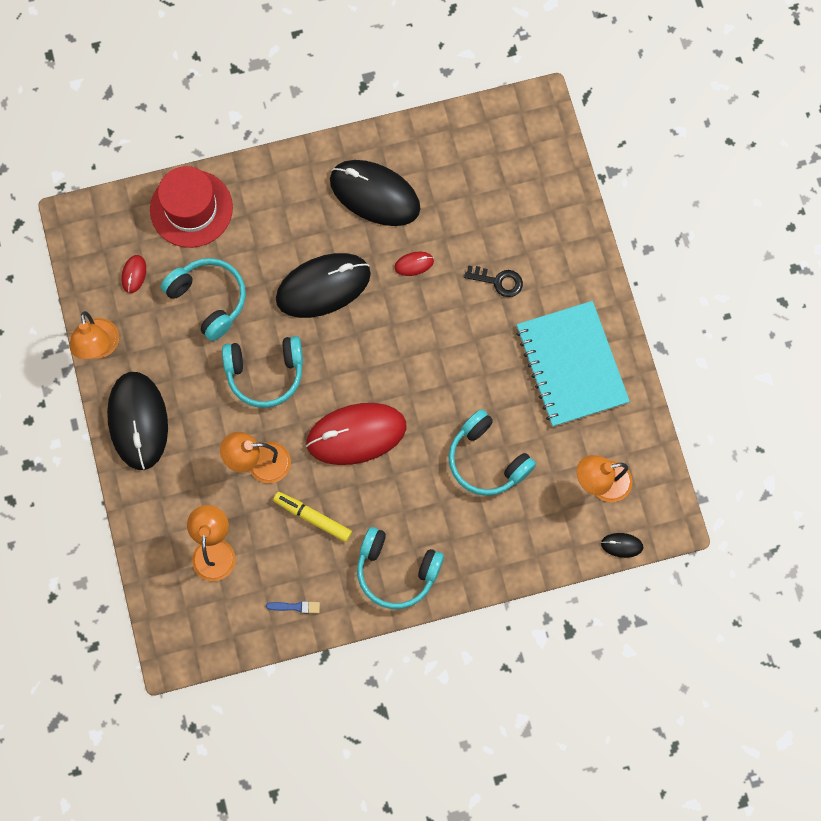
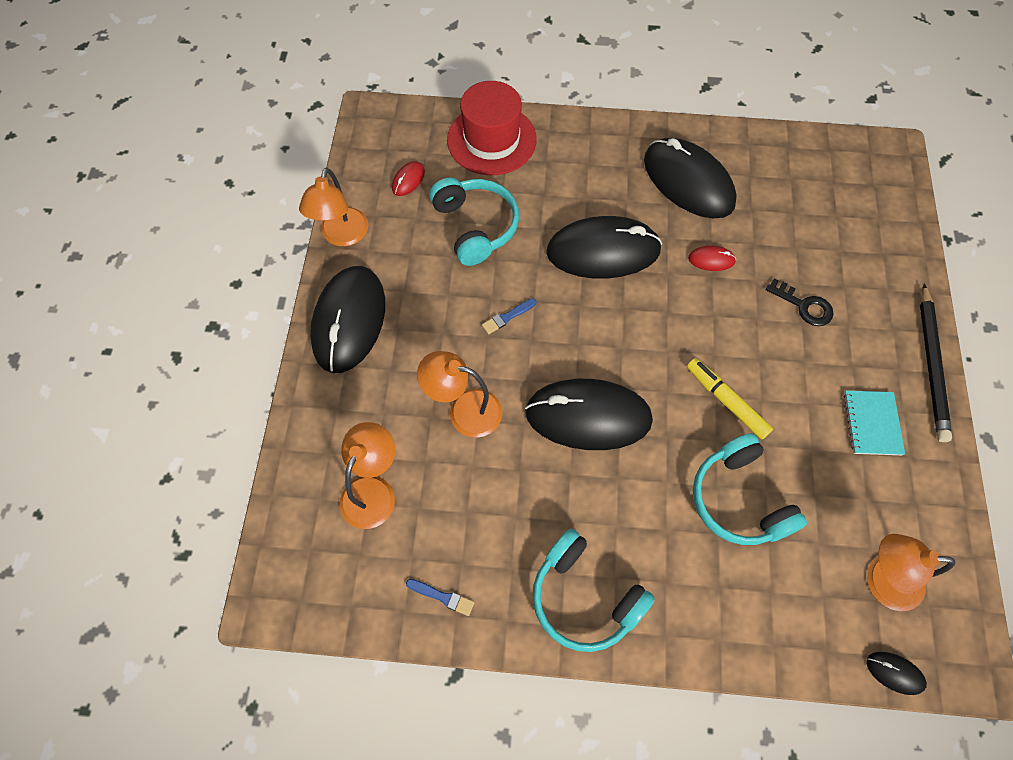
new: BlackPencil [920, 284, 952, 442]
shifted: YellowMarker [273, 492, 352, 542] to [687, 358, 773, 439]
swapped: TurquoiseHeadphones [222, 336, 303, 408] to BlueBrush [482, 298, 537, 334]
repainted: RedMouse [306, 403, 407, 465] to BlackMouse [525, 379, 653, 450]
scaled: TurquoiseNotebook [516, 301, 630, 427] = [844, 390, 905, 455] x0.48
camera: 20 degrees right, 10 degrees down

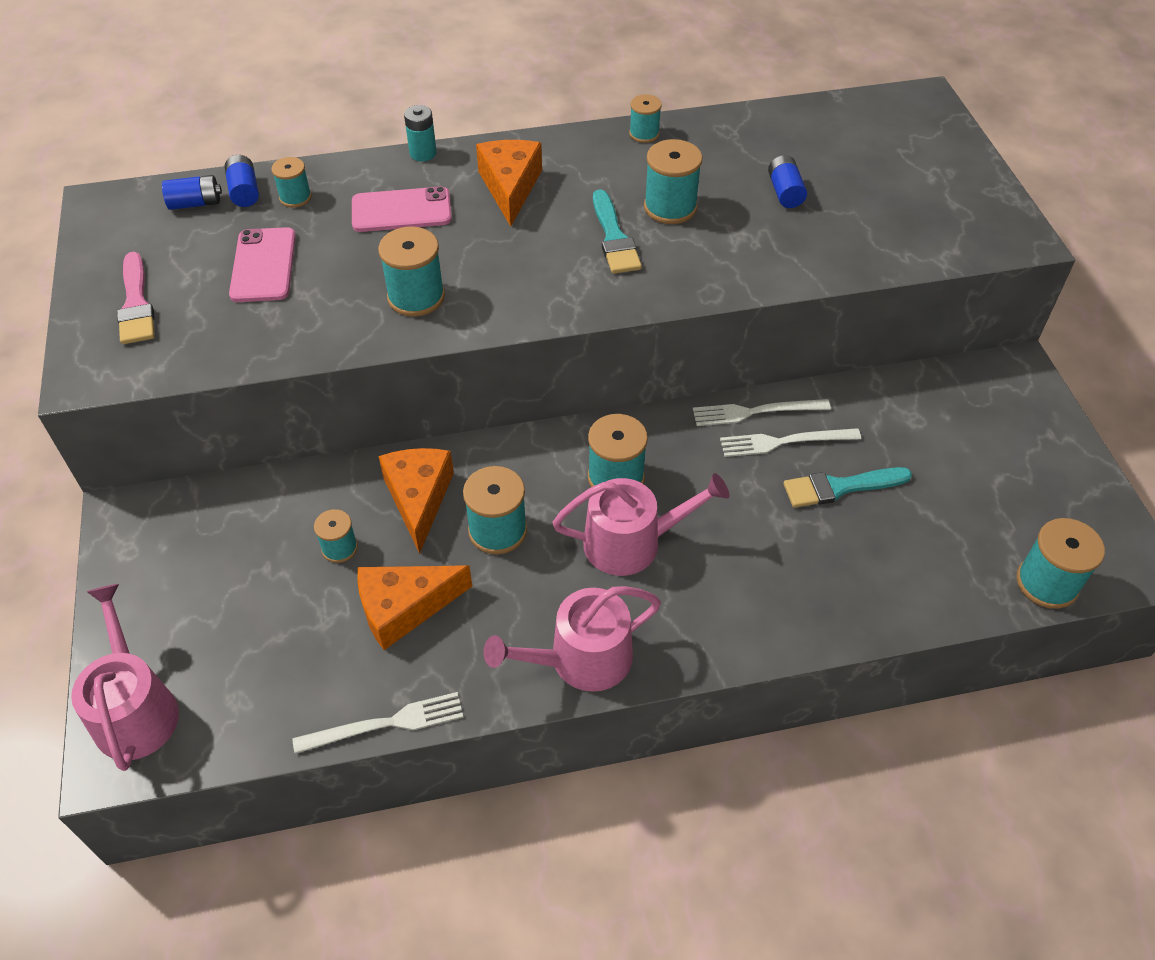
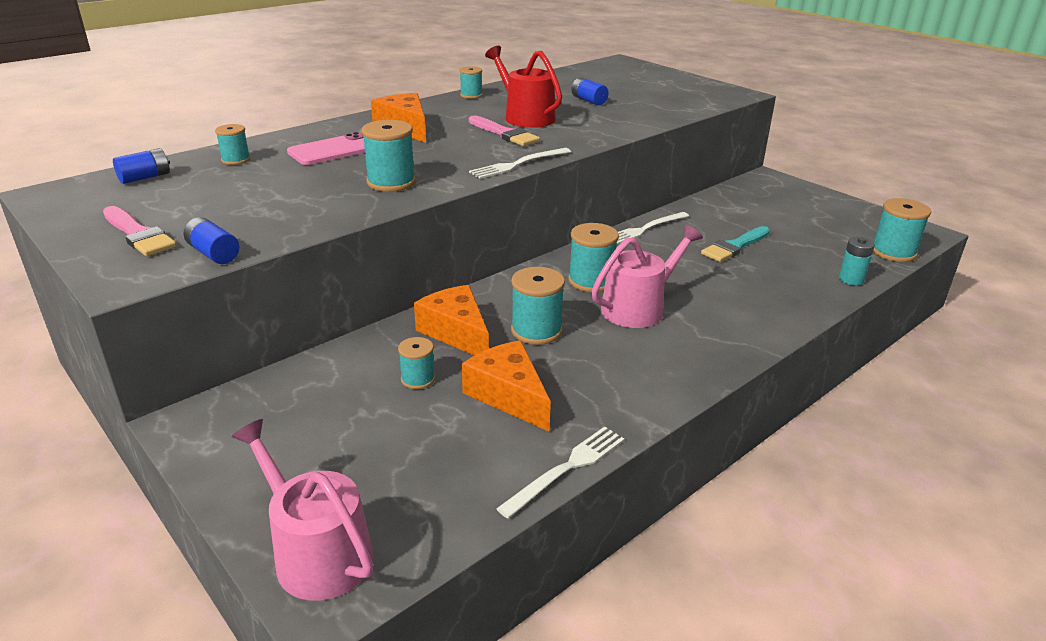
gone: PinkPhone [229, 227, 296, 302]; PinkWateringCan [483, 586, 661, 692]
shifted: BlueBattery [225, 155, 259, 207] to [184, 217, 239, 264]; WhiteFork [720, 428, 861, 457] to [469, 148, 571, 179]; TurquoiseBattery [404, 105, 437, 161] to [839, 237, 875, 285]
swapped: TurquoiseSpool [644, 139, 702, 224] to RedWateringCan [485, 46, 562, 128]
repainted: TurquoiseBrush [593, 189, 642, 274] to PinkBrush [469, 115, 540, 146]
rotated: OrangeCheese [357, 565, 472, 650] = [462, 340, 551, 431] 105 degrees clockwise
camera: 30 degrees left, 20 degrees down

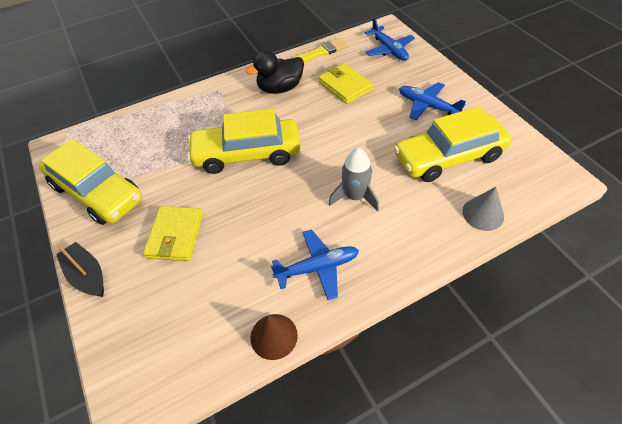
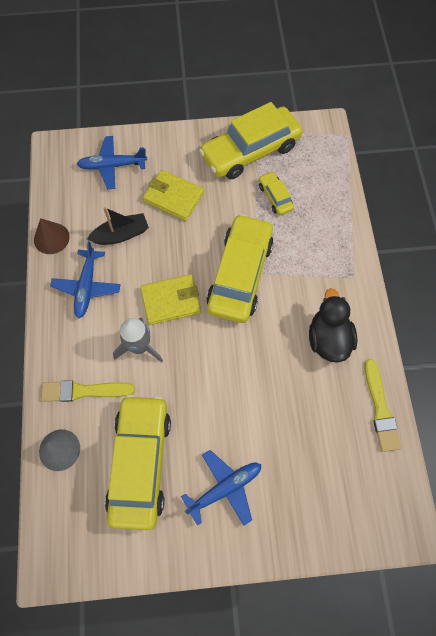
new: YellowBrush [41, 380, 135, 402]; YellowCar [259, 171, 294, 215]
shifted: BluePlane [365, 18, 415, 61] to [77, 136, 147, 189]; BlackBoat [56, 242, 104, 297] to [87, 207, 149, 245]; YellowWallet [319, 63, 374, 104] to [140, 274, 201, 325]
camera: 110 degrees right, 15 degrees up

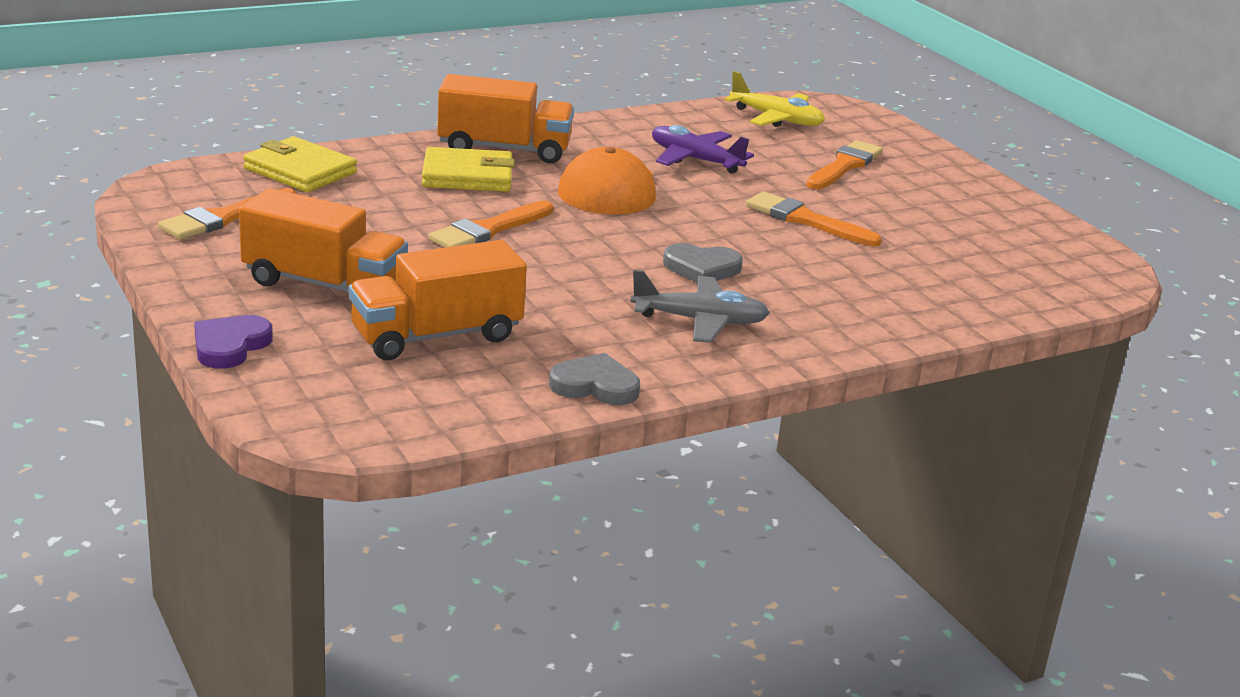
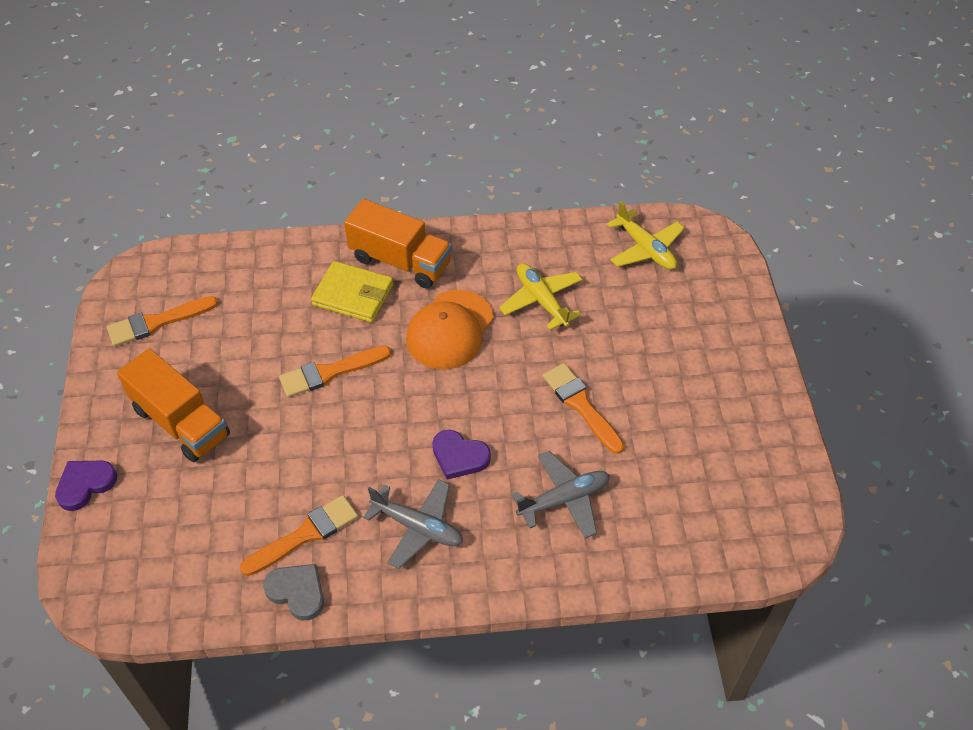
gone: YellowWallet [243, 137, 357, 192]; OrangeTruck [349, 240, 527, 360]
new: GreyPlane [512, 451, 610, 538]
shifted: OrangeBrush [806, 140, 883, 189] to [240, 495, 358, 576]
repainted: GreyHeart [663, 243, 743, 283] to PurpleHeart [432, 430, 491, 480]; PurplePlane [652, 125, 754, 174] to YellowPlane [499, 263, 583, 330]
camera: 25 degrees right, 25 degrees up

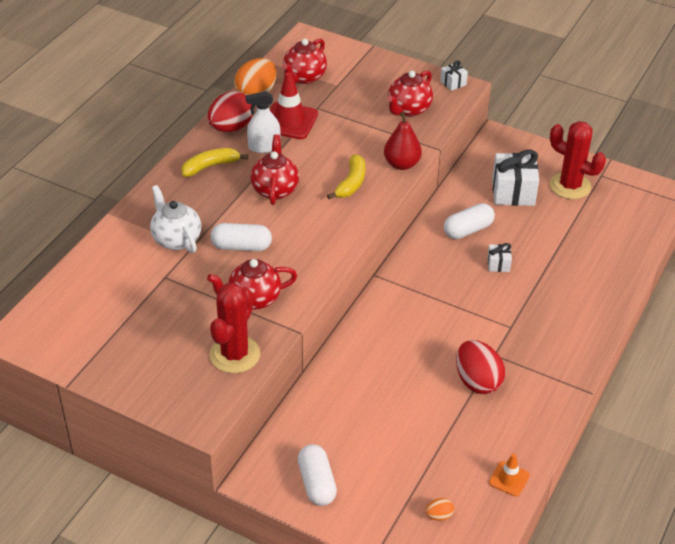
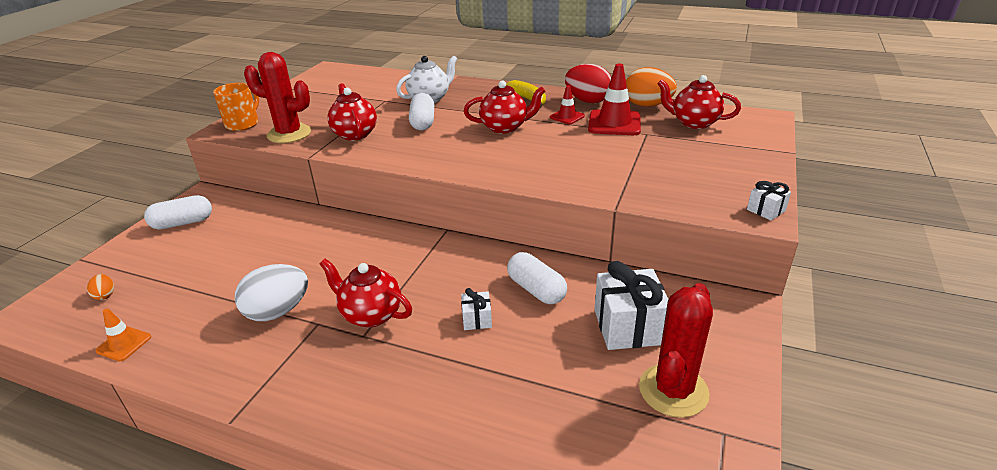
gone: YellowBanana [327, 154, 365, 199]; RedPear [384, 112, 422, 170]
new: OrangeMug [213, 83, 259, 131]
shifted: RedTeapot [387, 70, 433, 117] to [320, 259, 412, 327]
swapped: WhiteSprayBottle [245, 91, 281, 153] to RedTrafficCone [550, 85, 585, 124]
repainted: RedEgg [456, 340, 505, 394] to WhiteEgg [235, 264, 308, 321]
camera: 85 degrees right, 10 degrees down

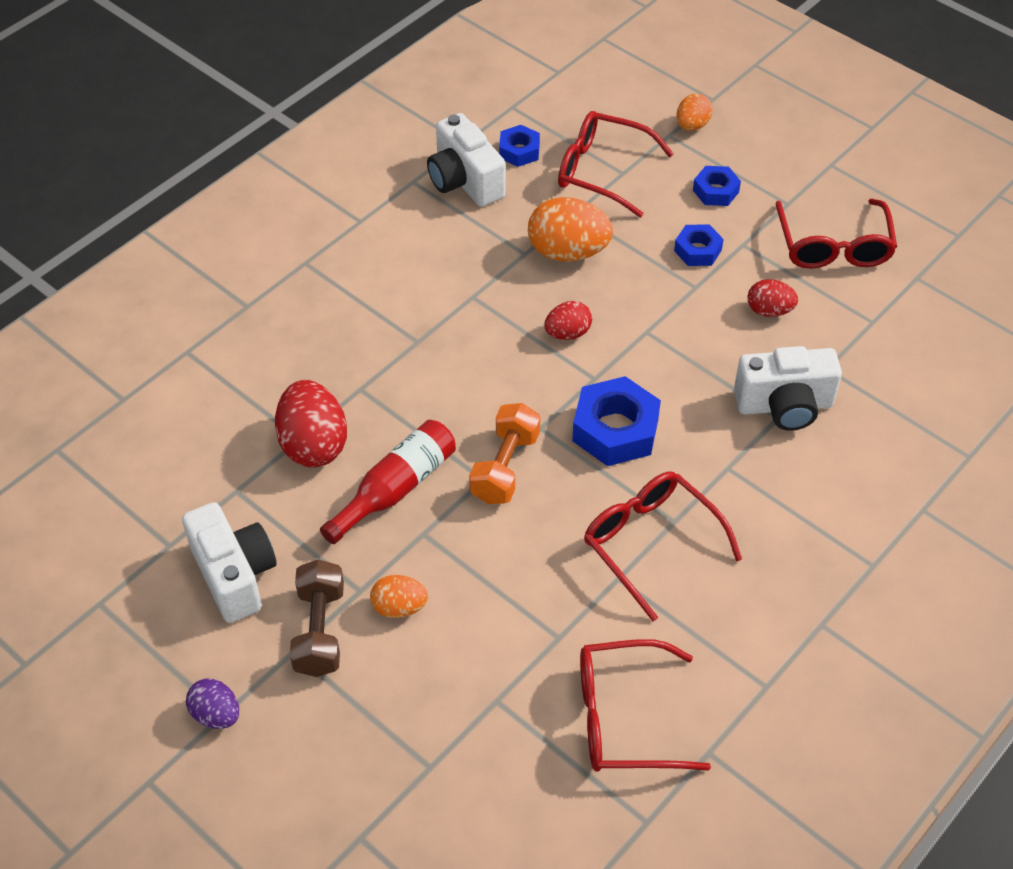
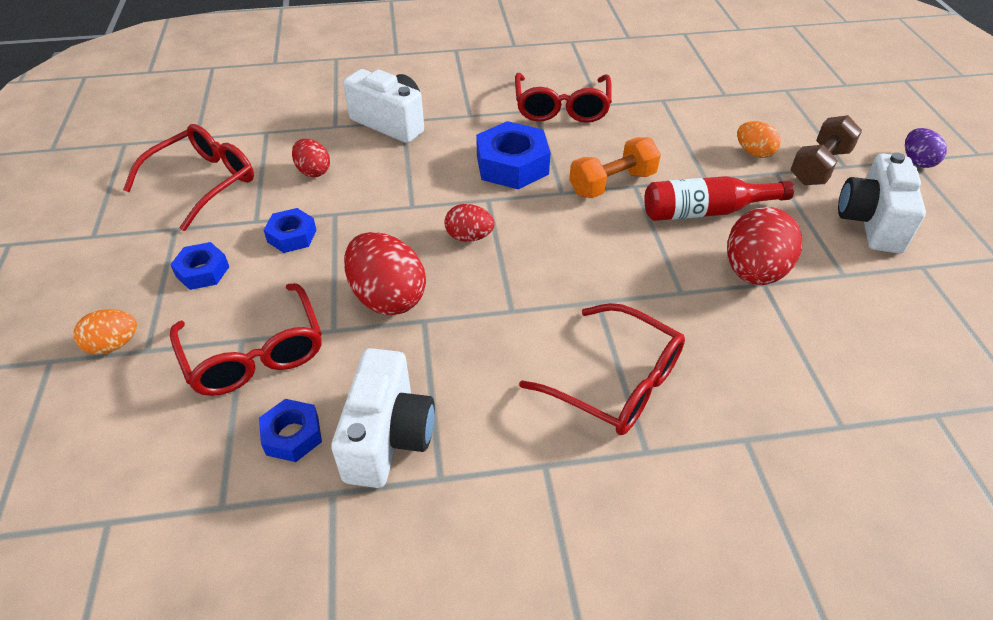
shifted: RedGlasses [580, 639, 711, 772] to [519, 303, 685, 435]
repainted: OrangeEgg [528, 197, 613, 262] to RedEgg [344, 232, 426, 315]
camera: 140 degrees left, 5 degrees down

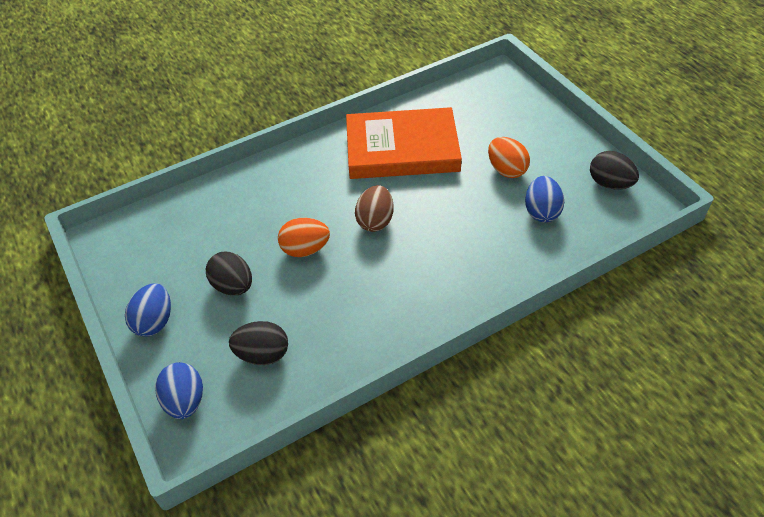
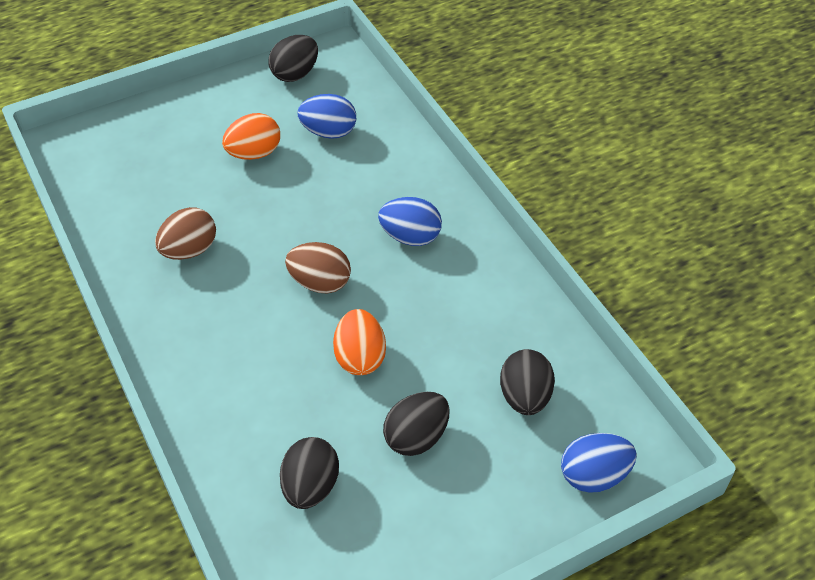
new: BlackEgg [280, 437, 339, 509]
shifted: BlueEgg [125, 283, 171, 336] to [378, 197, 442, 246]
swapped: OrangeBook [346, 107, 462, 179] to BrownEgg [155, 207, 216, 260]
camera: 90 degrees left, 0 degrees up

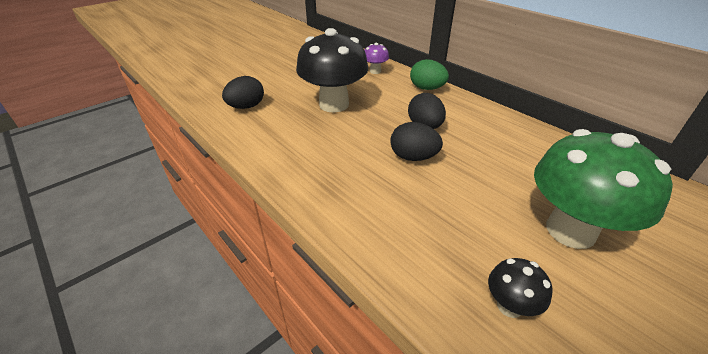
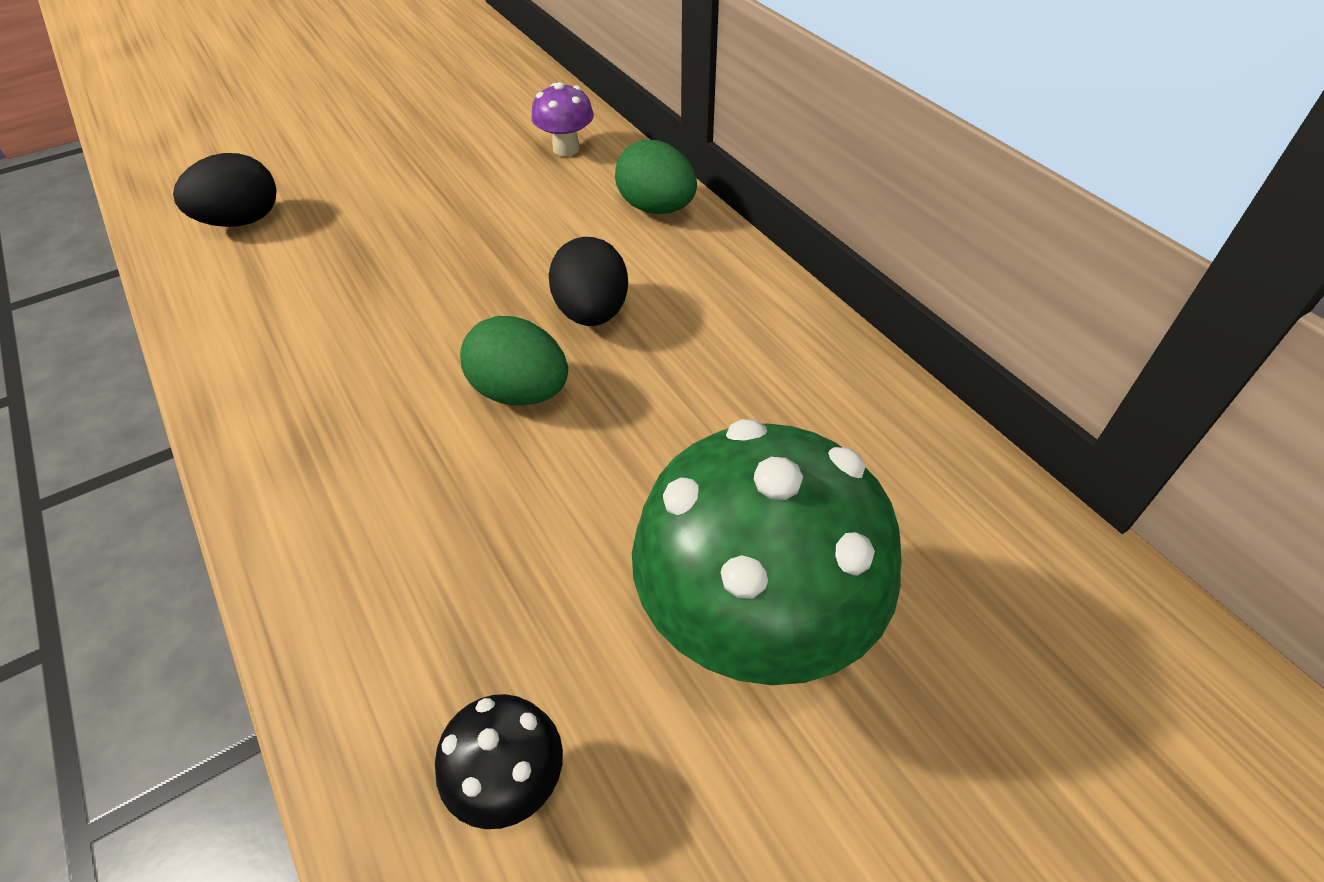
gone: BlackMushroom [296, 28, 368, 113]
repainted: BlackEgg [390, 122, 443, 161] to GreenEgg [460, 316, 568, 405]
camera: 10 degrees right, 10 degrees up

